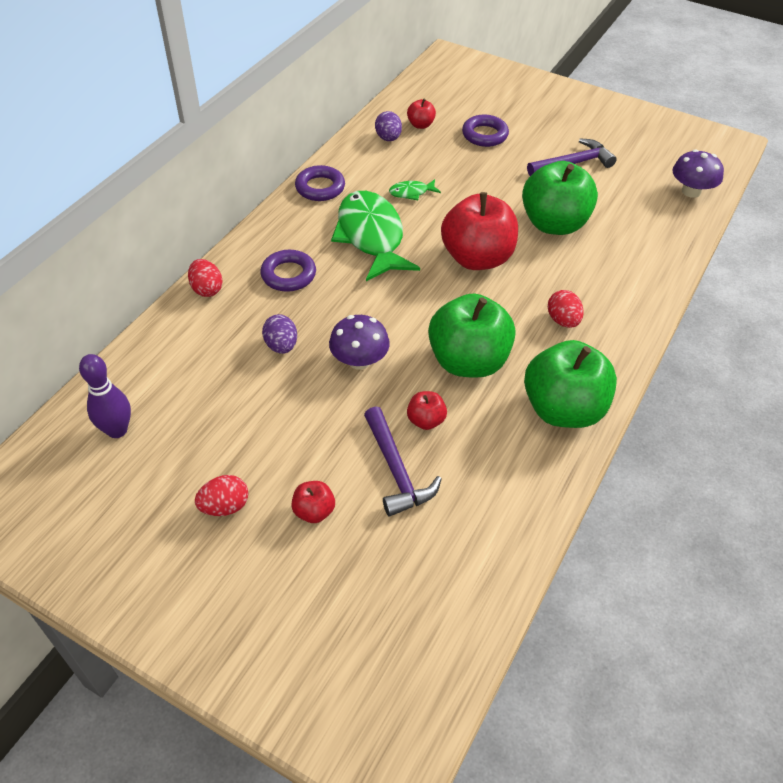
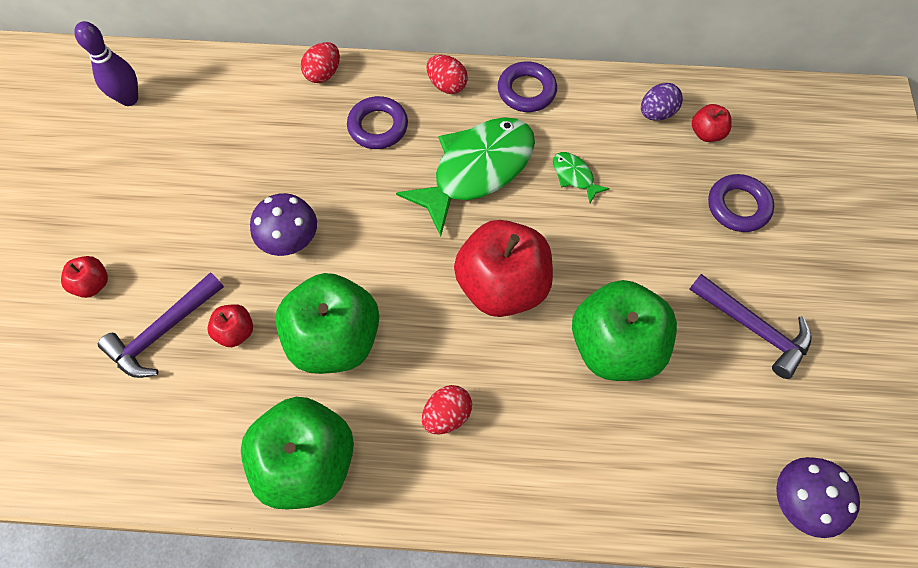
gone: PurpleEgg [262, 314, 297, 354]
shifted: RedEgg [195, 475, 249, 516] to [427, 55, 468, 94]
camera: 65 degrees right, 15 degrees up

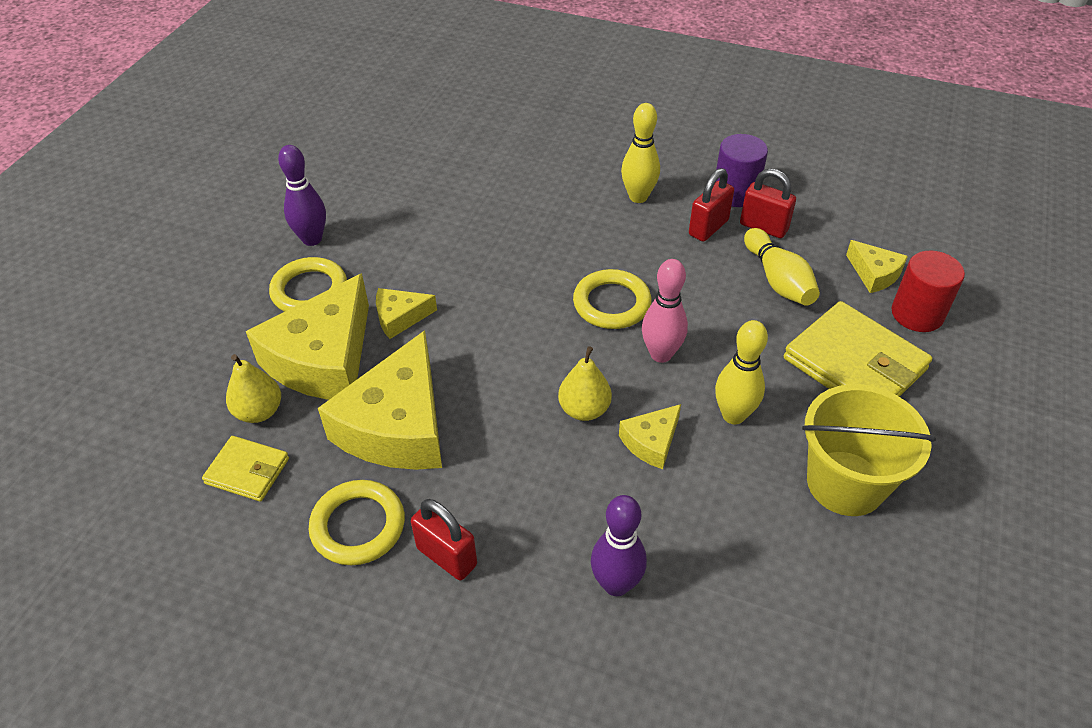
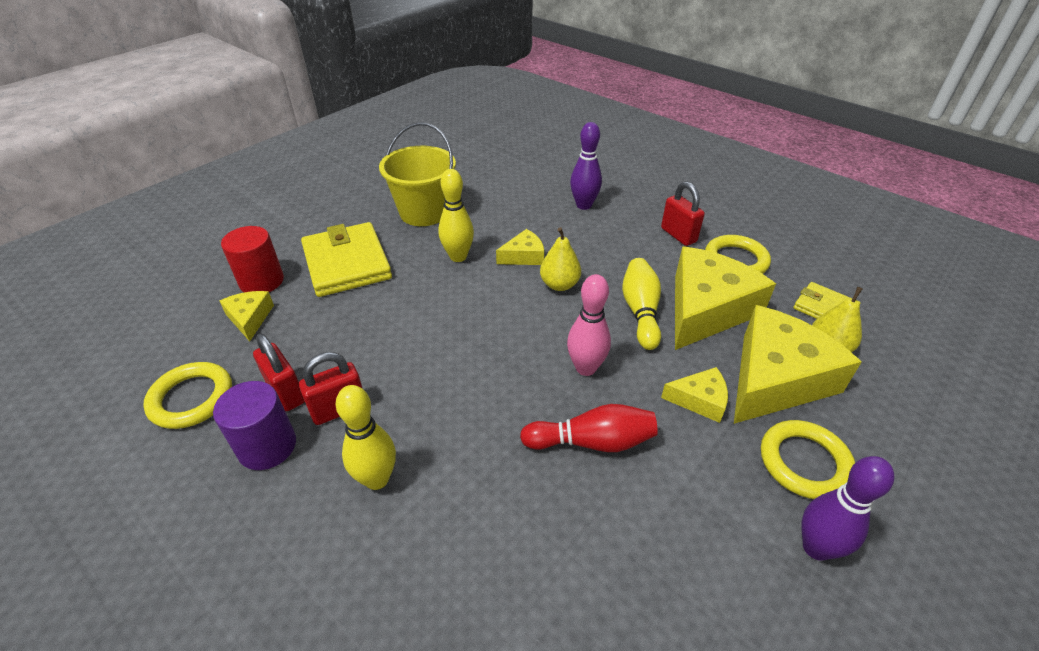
new: RedBowlingPin [520, 404, 658, 452]
shifted: YellowRing [573, 269, 652, 329] to [143, 362, 232, 429]; PinkBowlingPin [642, 259, 688, 363] to [567, 274, 611, 376]; YellowBowlingPin [744, 228, 820, 305] to [622, 258, 661, 350]
camera: 160 degrees left, 5 degrees down

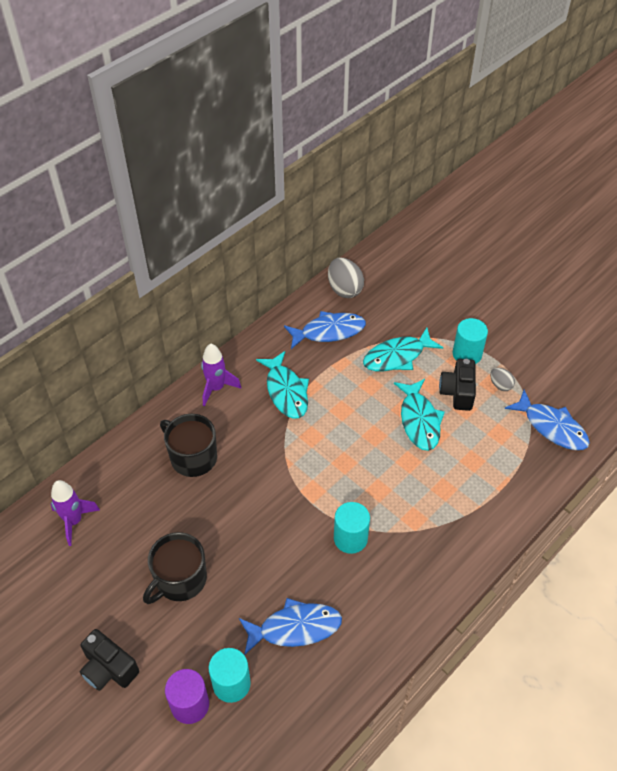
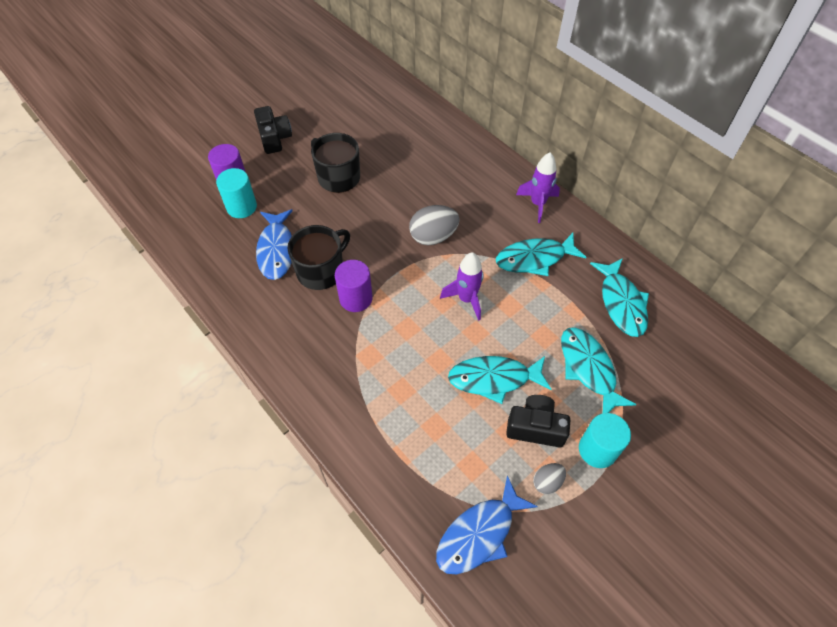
shifted: BlackMug [160, 414, 217, 477] to [288, 225, 350, 290]; GreyEgg [328, 258, 364, 298] to [409, 205, 460, 245]; PurpleRocket [51, 480, 100, 546] to [440, 252, 484, 321]
repainted: TurquoiseCylinder [334, 502, 370, 554] to PurpleCylinder [335, 260, 373, 312]; BlueFish [284, 311, 366, 349] to TurquoiseFish [590, 258, 649, 337]
rotated: BlackCamera [80, 629, 139, 691] = [254, 106, 292, 154] 120 degrees clockwise
camera: 95 degrees right, 5 degrees up

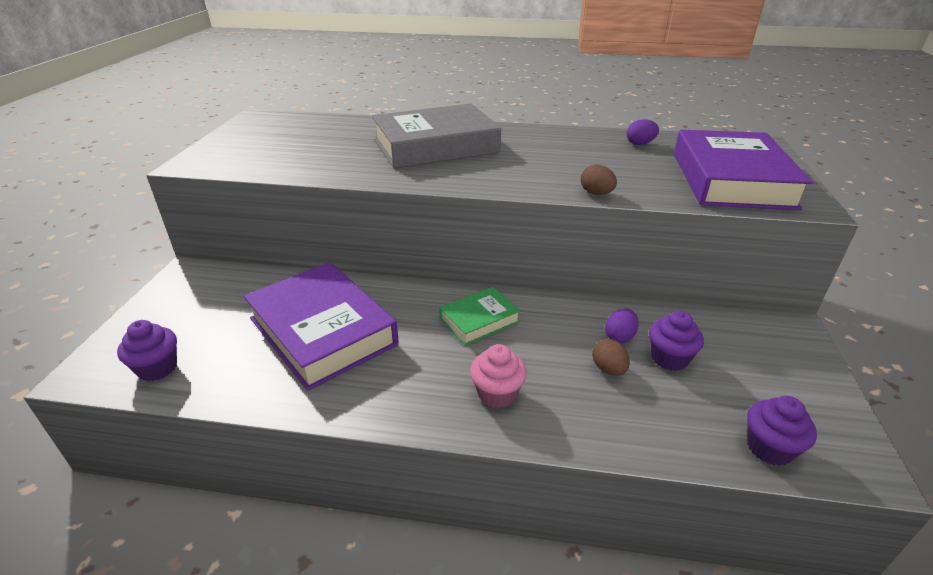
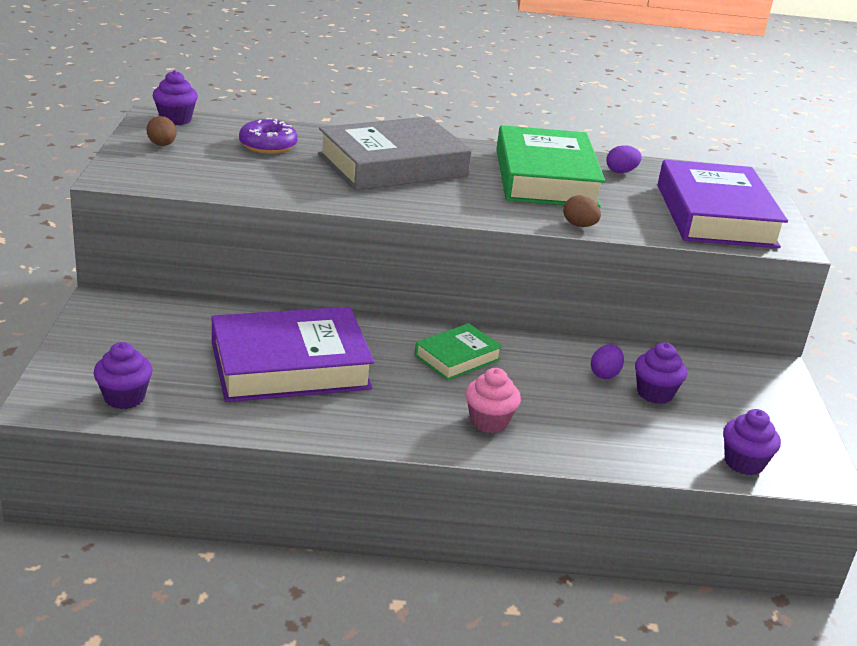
new: PurpleCupcake [153, 70, 198, 125]; PurpleDonut [239, 118, 298, 154]; GreenBook [496, 125, 605, 208]
shifted: BrownEgg [592, 339, 630, 376] to [146, 116, 177, 146]
rotated: PurpleBook [244, 262, 399, 391] = [212, 307, 374, 402] 60 degrees counterclockwise
camera: 10 degrees left, 5 degrees down

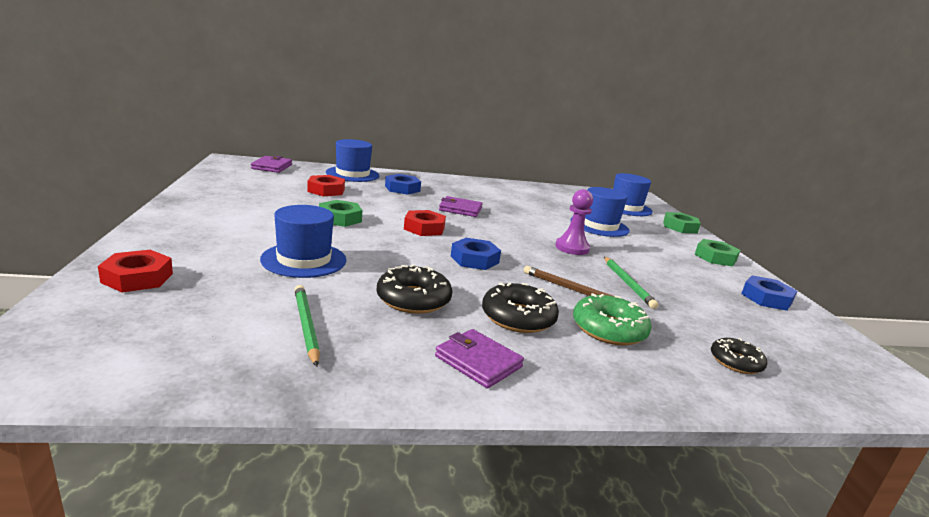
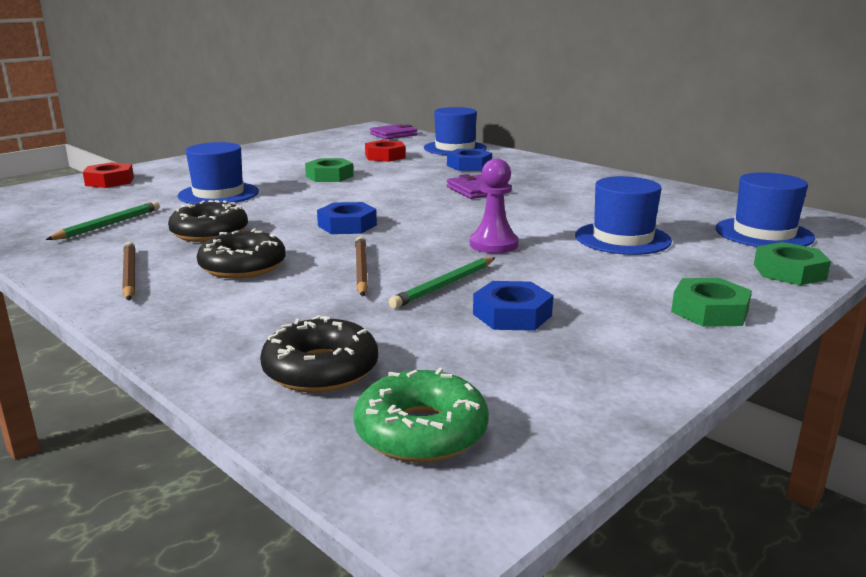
gone: RedNut [404, 210, 446, 236]
shifted: GreenDonut [573, 293, 652, 346] to [354, 367, 489, 462]; BlueNut [741, 275, 797, 311] to [473, 281, 553, 331]
swapped: PurpleWallet [435, 329, 524, 388] to BrownPencil [122, 242, 135, 301]
scaled: BlackDonut [711, 338, 767, 374] = [260, 315, 378, 392] x1.55
camera: 55 degrees right, 0 degrees up

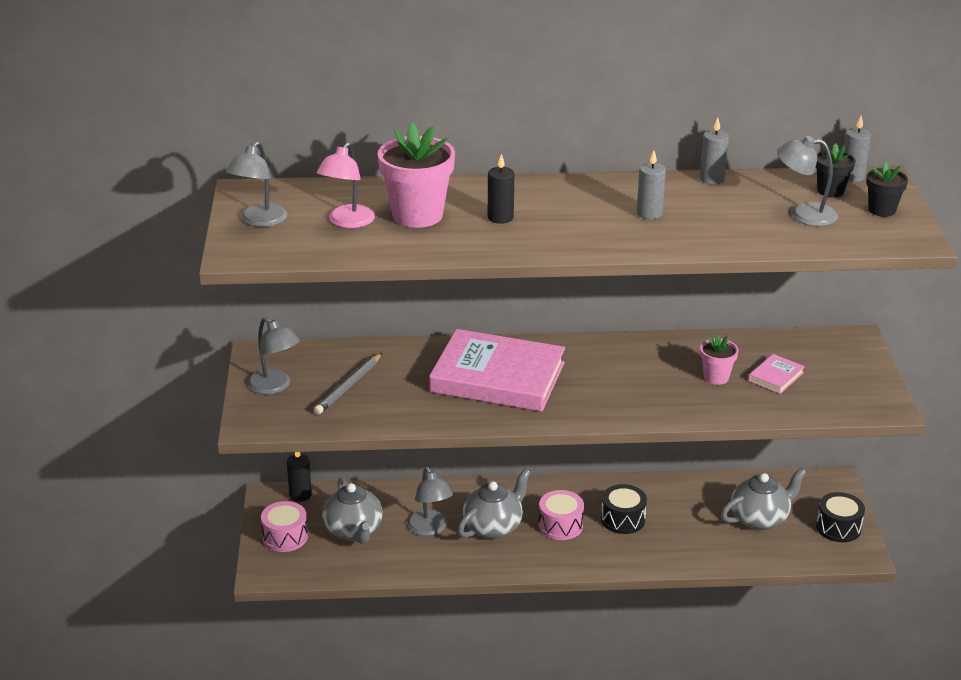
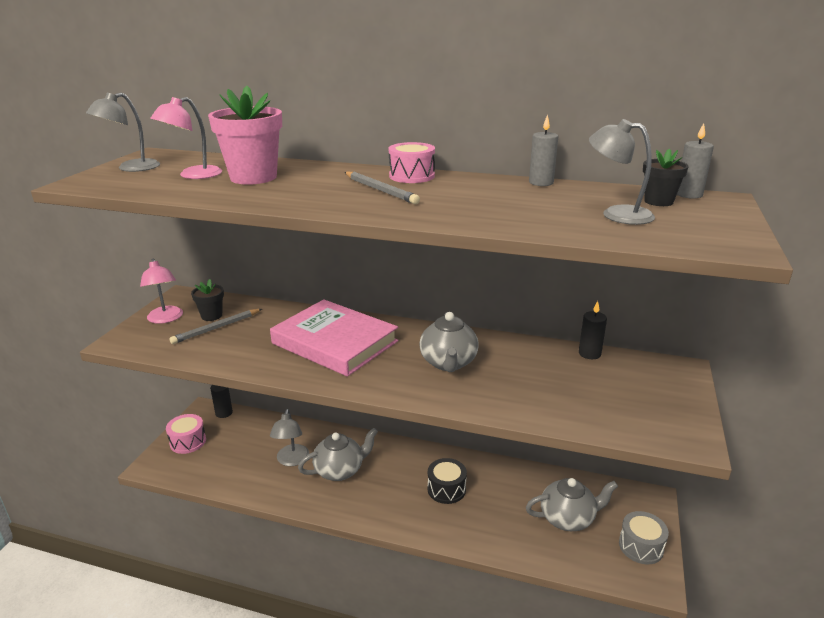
gone: GreyCandle [637, 151, 666, 219]; PinkFlowerPot [700, 334, 739, 385]; PinkBook [749, 354, 805, 394]
new: GreyPencil [344, 172, 420, 204]
shifted: BlackFlowerPot [866, 161, 908, 217] to [191, 279, 224, 321]; PinkDrum [539, 490, 584, 540] to [389, 142, 435, 183]; GreyTeapot [322, 477, 383, 544] to [419, 312, 479, 372]; BlackCandle [488, 154, 514, 224] to [579, 301, 607, 359]
repainted: GreyLamp [248, 317, 300, 394] to PinkLamp [140, 259, 183, 324]; BlackDrum [816, 492, 865, 542] to GreyDrum [619, 511, 669, 564]
camera: 20 degrees right, 5 degrees down

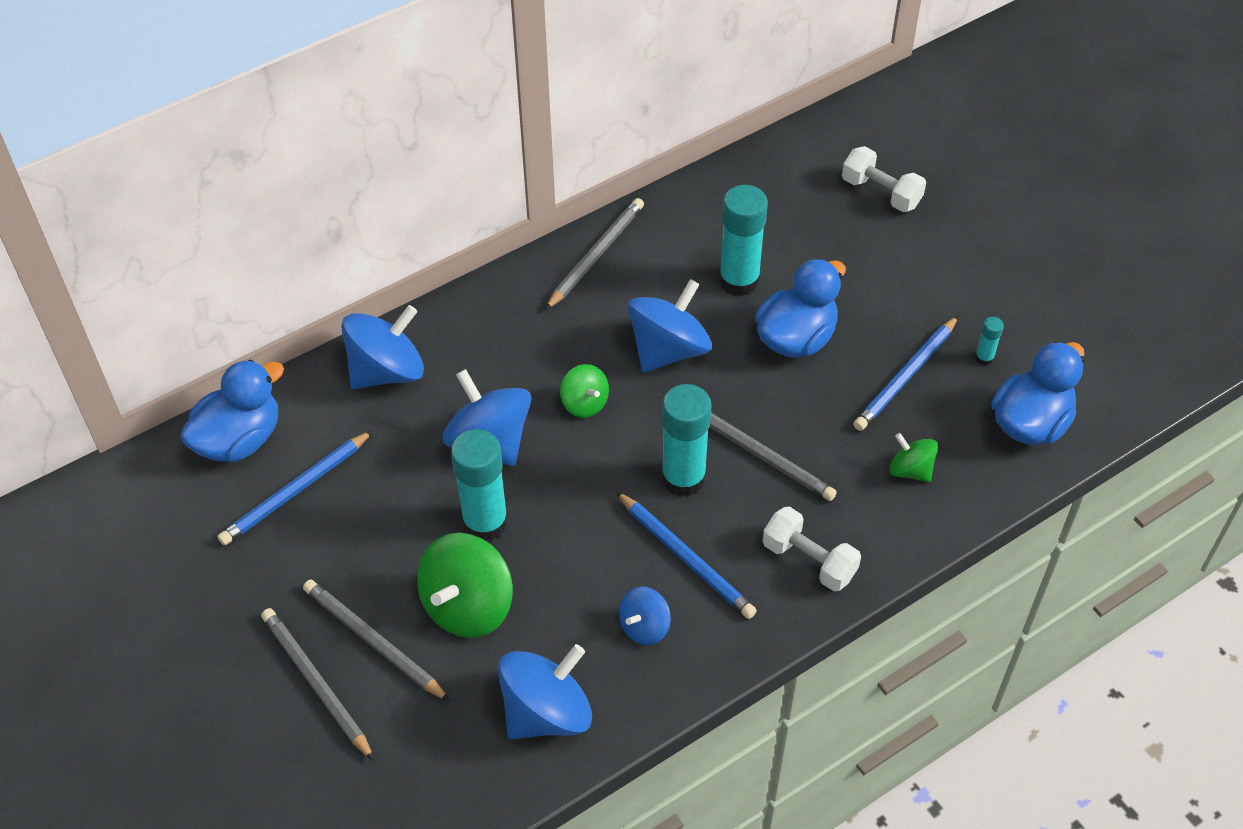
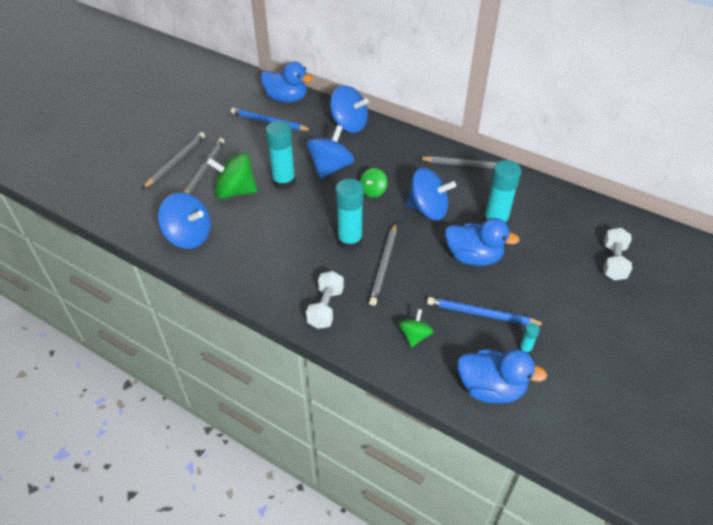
gone: BluePencil [616, 491, 757, 619]; BlueSpinningTop [619, 586, 671, 645]
camera: 65 degrees right, 5 degrees down

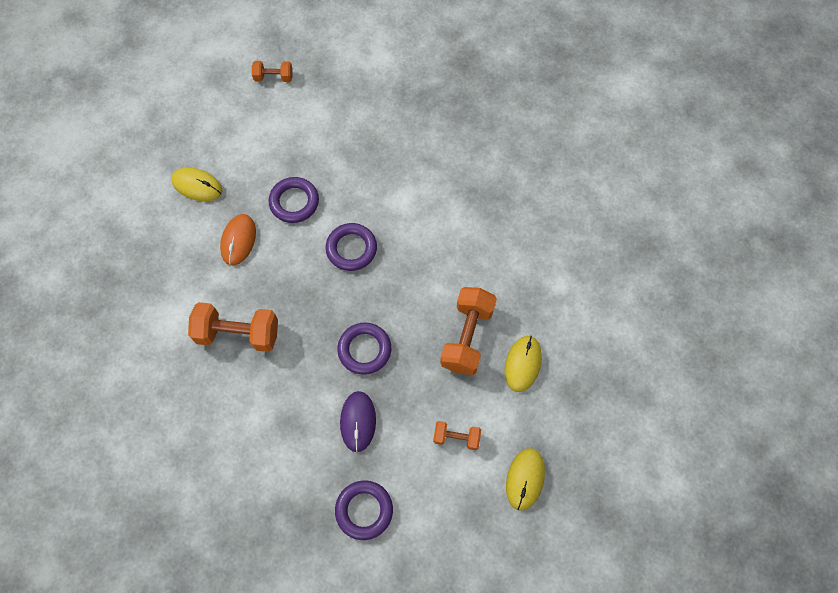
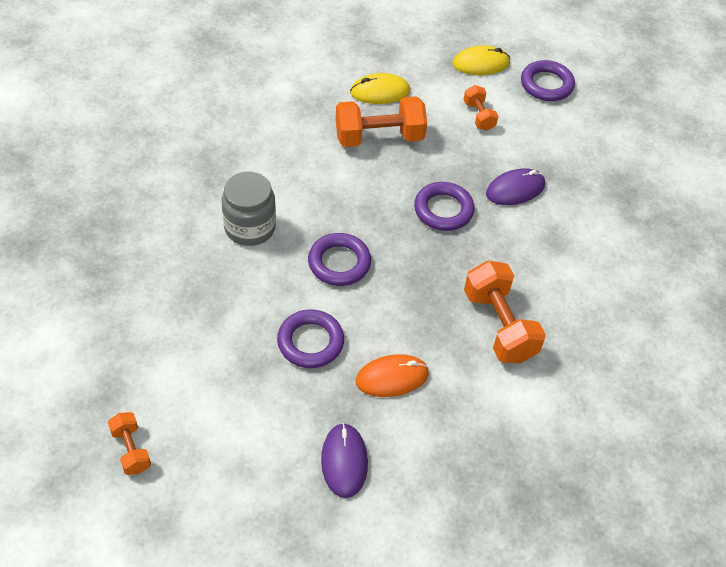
new: GreyJar [222, 171, 276, 246]
shifted: PurpleRing [335, 480, 393, 540] to [521, 60, 575, 101]
repainted: YellowMouse [171, 167, 223, 201] to PurpleMouse [321, 423, 368, 498]
camera: 120 degrees left, 15 degrees down

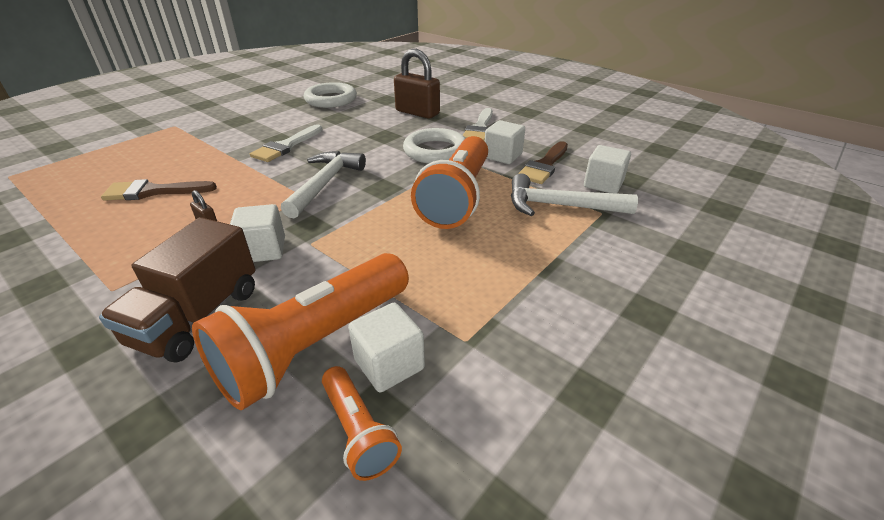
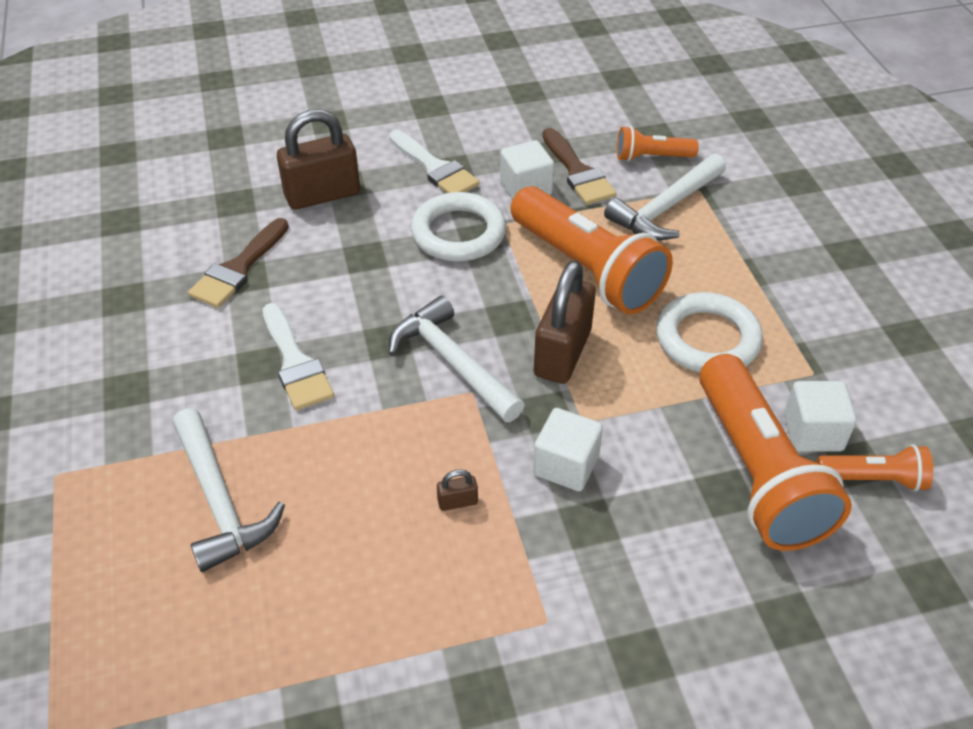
gone: BrownTruck [99, 217, 256, 363]
new: WhiteHammer [173, 408, 285, 572]; BrownPadlock [534, 260, 596, 384]
shifted: BrownBrush [101, 179, 217, 201] to [188, 218, 289, 308]; WhiteRing [304, 82, 357, 108] to [656, 292, 763, 373]
swapped: WhiteCube [584, 145, 631, 194] to OrangeFlashlight [617, 126, 699, 161]
camera: 55 degrees left, 10 degrees up

